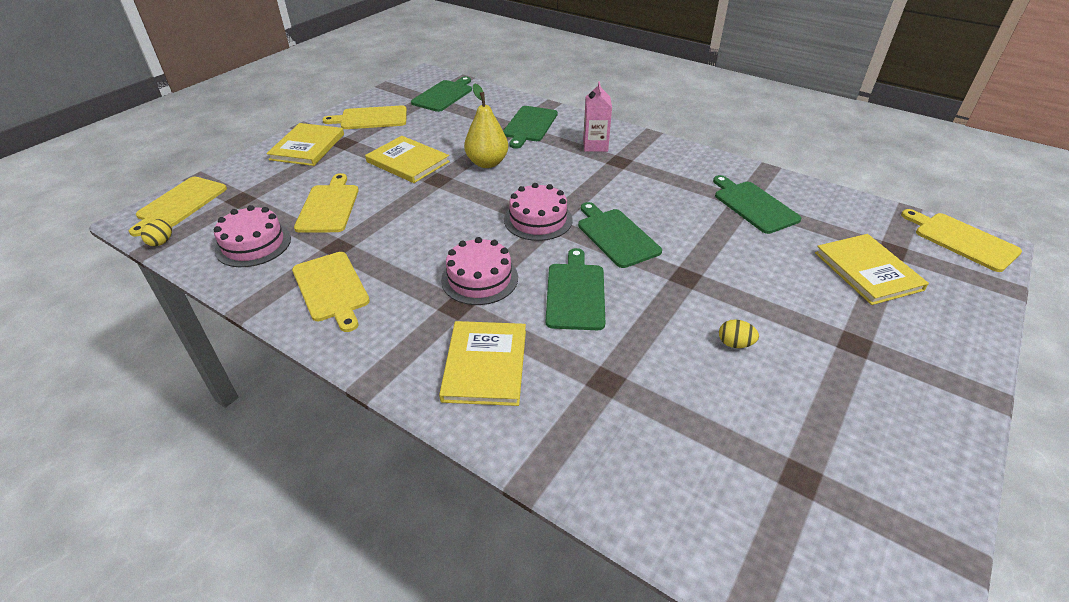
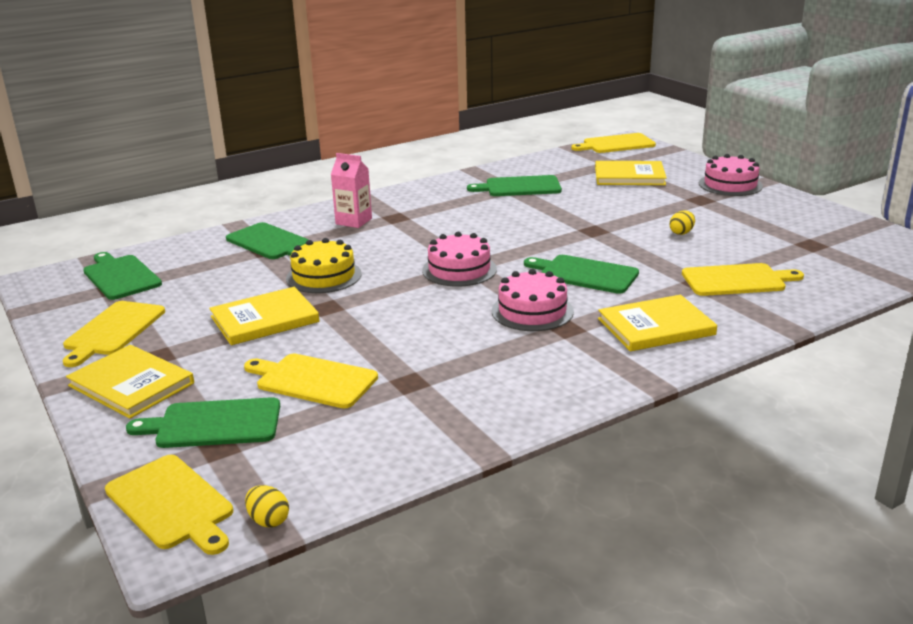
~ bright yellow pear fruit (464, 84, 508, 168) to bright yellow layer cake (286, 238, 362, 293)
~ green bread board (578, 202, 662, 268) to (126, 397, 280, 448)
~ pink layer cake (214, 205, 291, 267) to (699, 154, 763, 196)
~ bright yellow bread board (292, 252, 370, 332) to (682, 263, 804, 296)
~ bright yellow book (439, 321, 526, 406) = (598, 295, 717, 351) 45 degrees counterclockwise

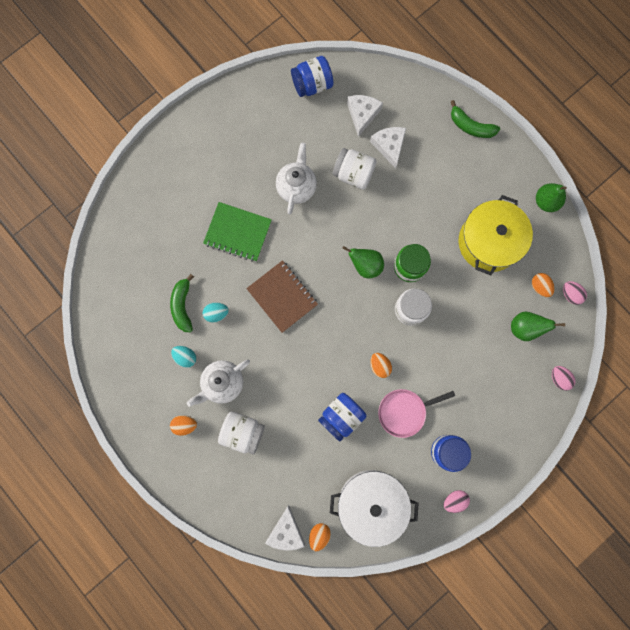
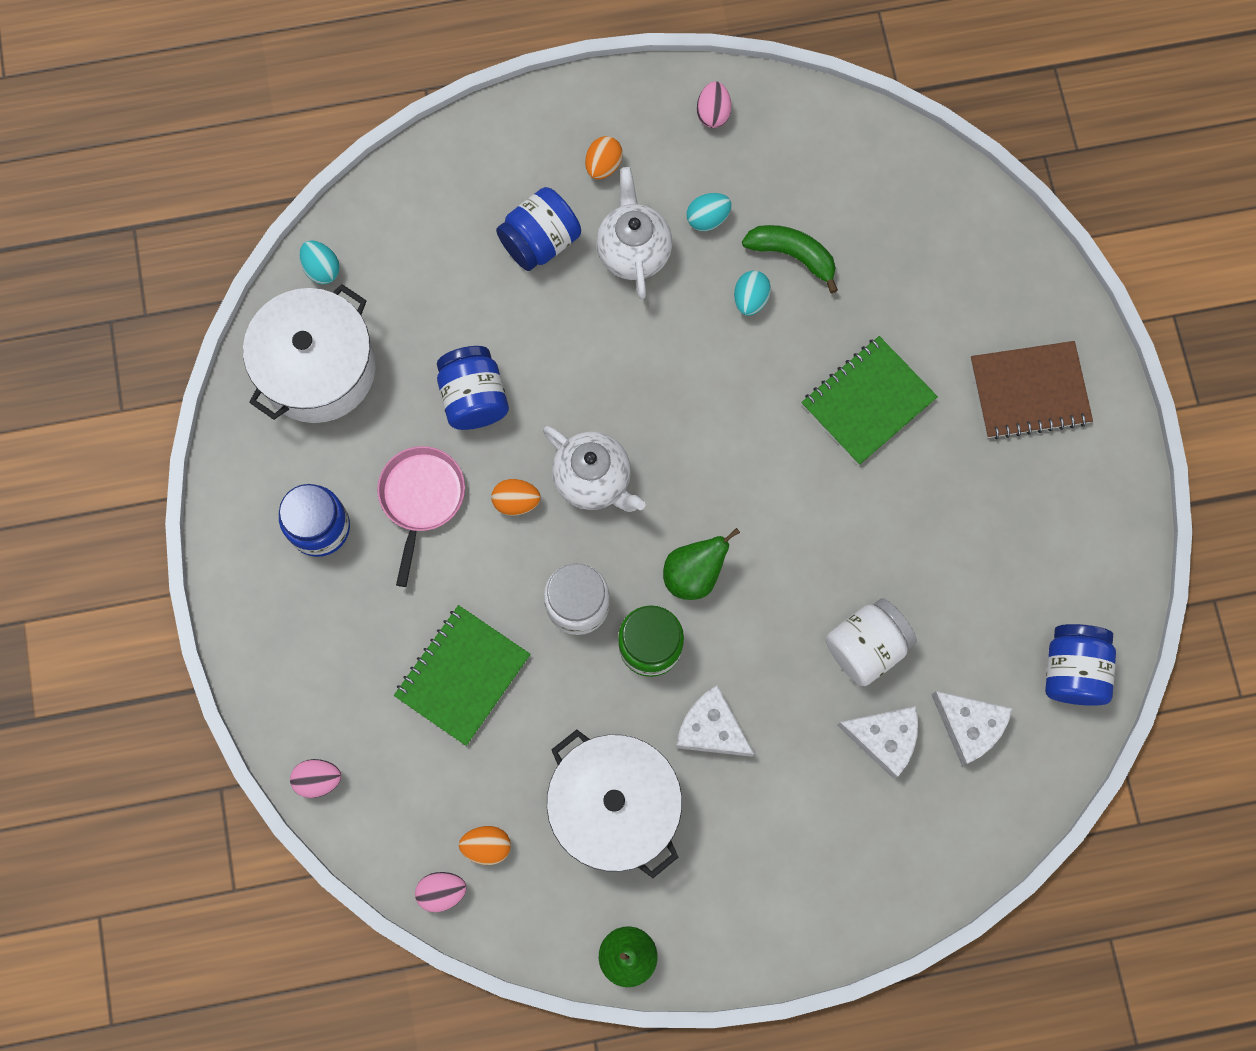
- green toy banana (451, 100, 500, 138)
~ snow-white teapot (276, 143, 317, 214) to (543, 426, 646, 512)
~ bright yellow stockpot (459, 195, 533, 275) to snow-white stockpot (547, 729, 682, 878)
~ russet exercise book (246, 260, 318, 333) to (970, 341, 1093, 439)
- green pear fruit (511, 312, 565, 341)
~ snow-white preserve jar (218, 411, 265, 454) to royal blue preserve jar (496, 187, 581, 271)
~ pink toy egg (444, 490, 470, 513) to (697, 81, 731, 128)
~ snow-white cheese (265, 505, 305, 551) to (676, 685, 754, 757)
~ bright orange toy egg (309, 523, 331, 551) to teal toy egg (299, 240, 340, 284)
+ green exercise book (394, 605, 531, 746)

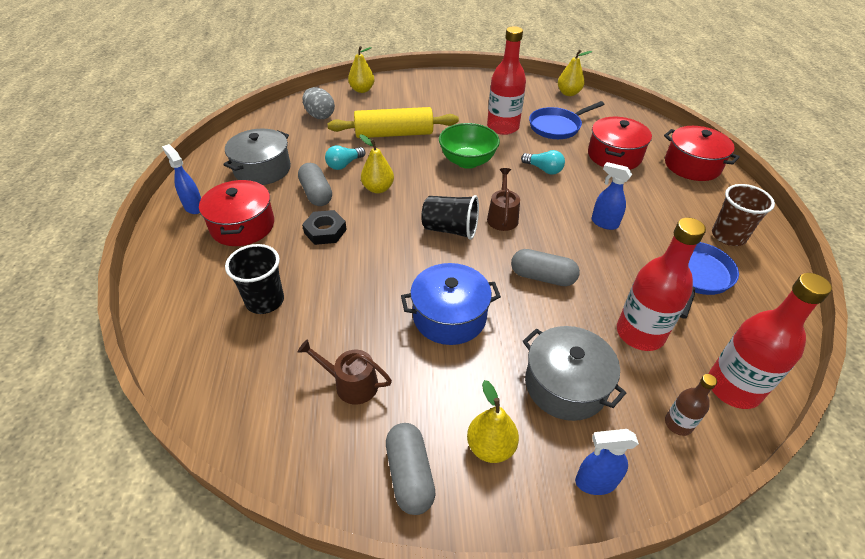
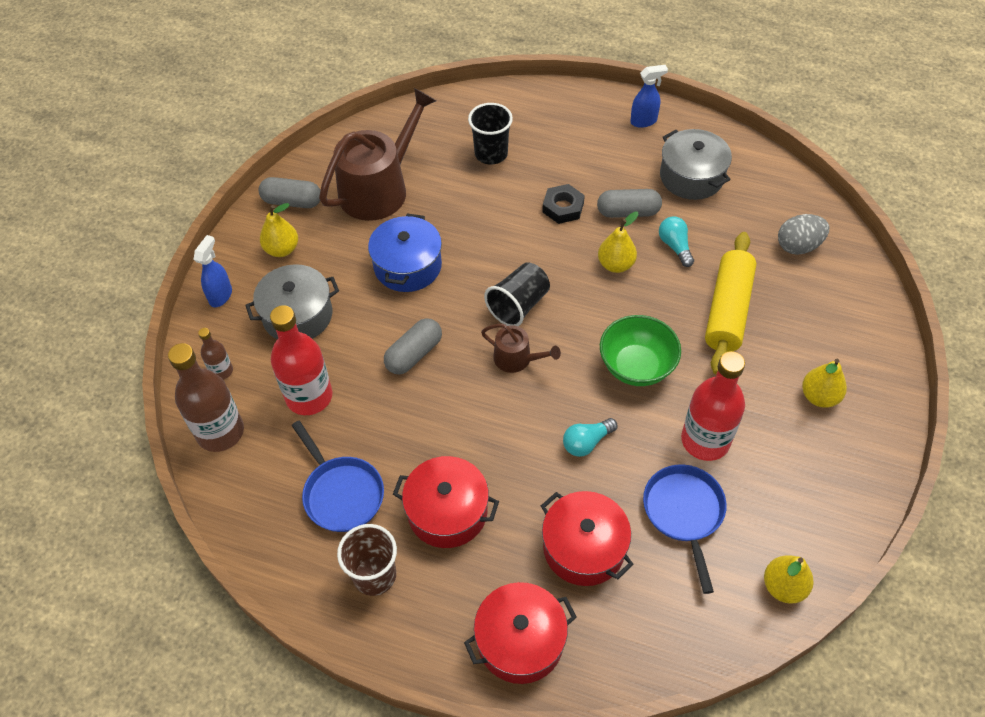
~ bright yellow pear fruit (348, 46, 375, 93) to (802, 359, 847, 408)
- royal blue sprayer (592, 162, 632, 230)
~ scarlet stockpot (199, 179, 274, 246) to (393, 456, 499, 548)
~ scarlet bottle (708, 273, 832, 409) to russet bottle (168, 343, 244, 452)
~ russet sprinkling can (298, 339, 392, 404) = (319, 88, 436, 221) x2.06

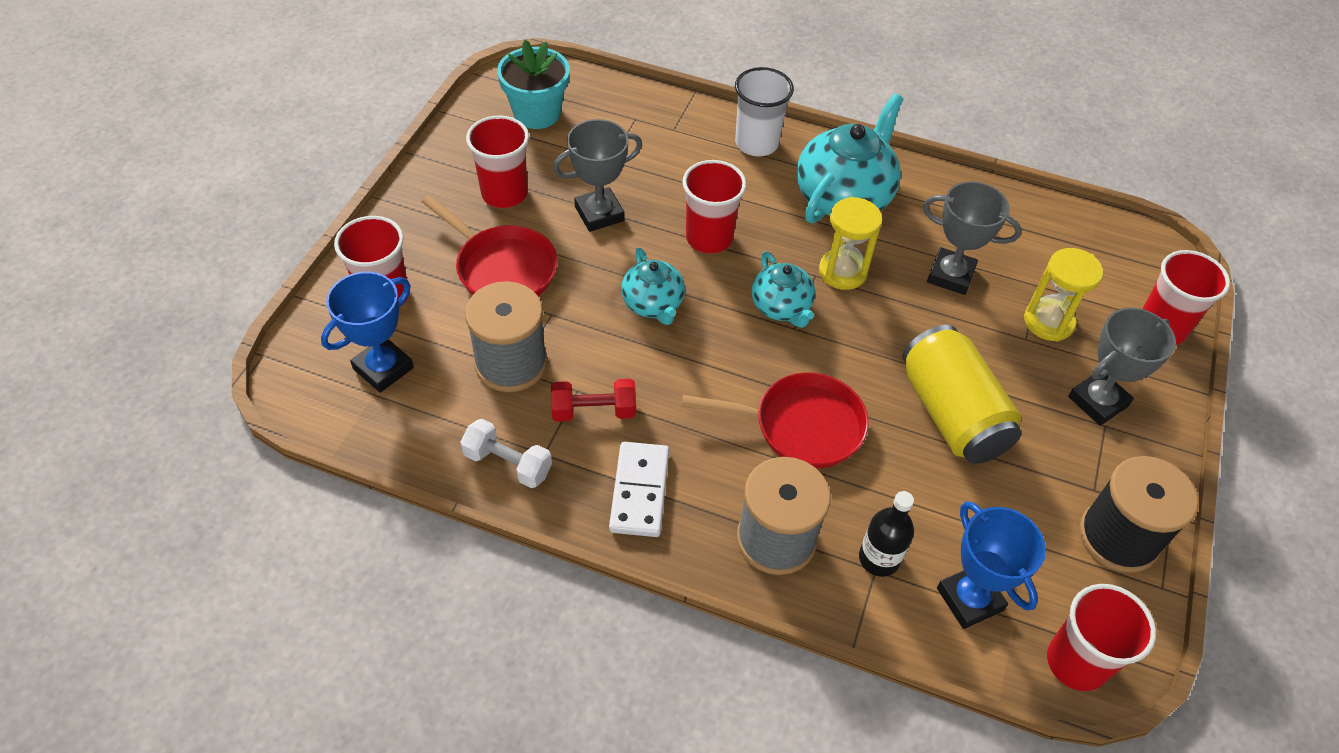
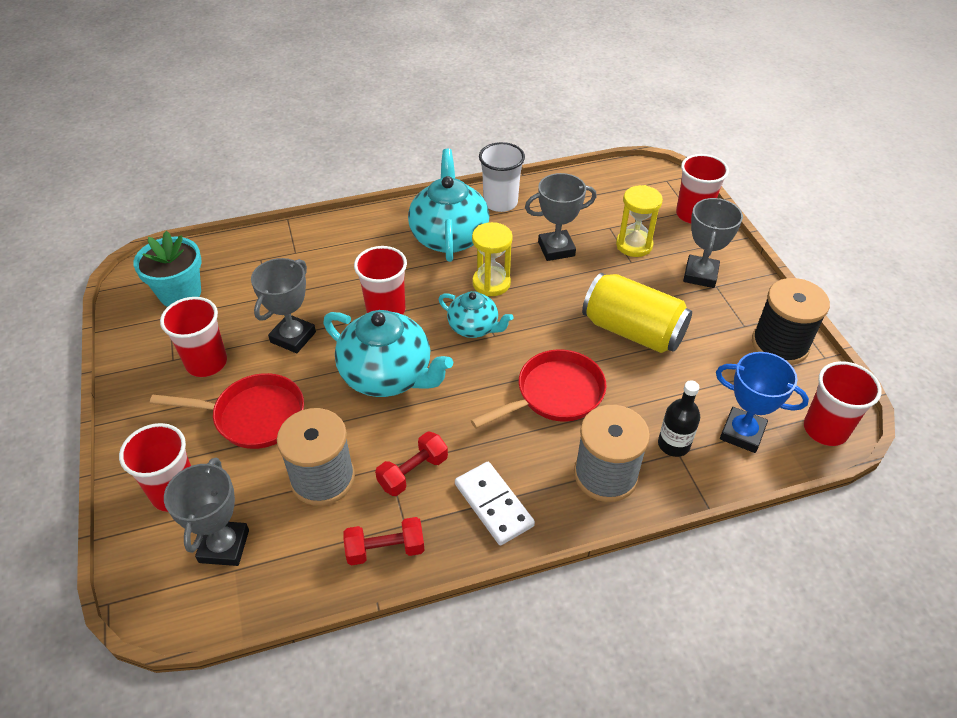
~ snow-white cup (735, 67, 794, 156) to (479, 142, 525, 212)
~ teal teapot (621, 248, 685, 325) = (323, 310, 453, 397) x1.74
~ royal blue trophy (321, 272, 414, 393) to gray trophy (164, 458, 249, 566)
~ snow-white dumbbell (460, 419, 552, 488) to scarlet dumbbell (343, 517, 425, 566)

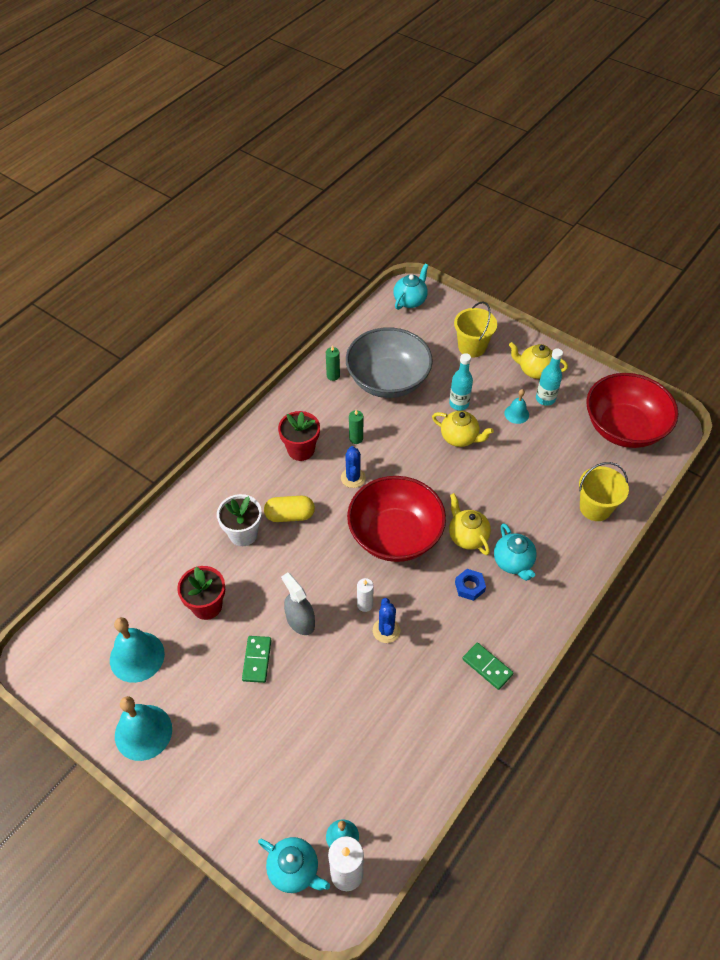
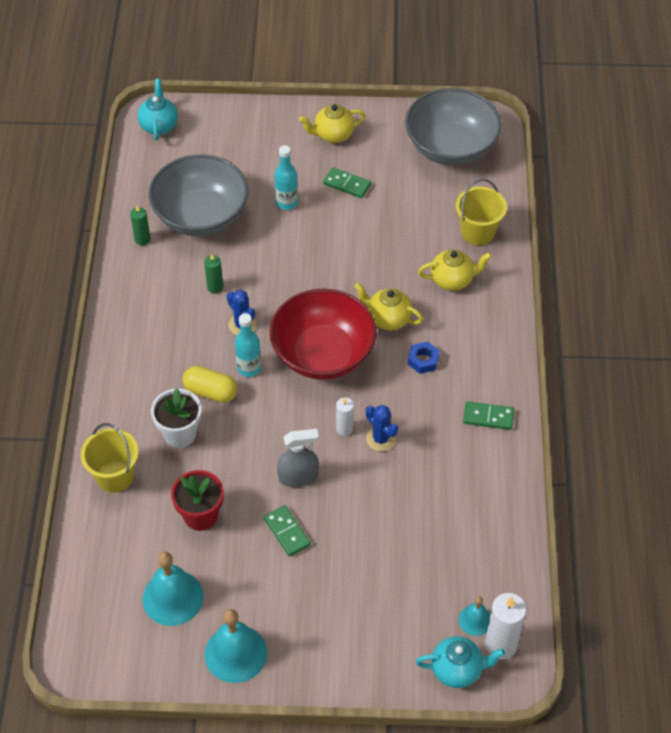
~ bright yellow bucket (454, 301, 497, 357) to (81, 423, 139, 493)
~ teal bottle (536, 349, 563, 406) to (235, 313, 261, 377)
~ scarlet serving bowl (586, 373, 679, 448) to gray serving bowl (405, 88, 501, 166)
~ teal school bell (504, 389, 529, 424) to green domino tile (323, 167, 371, 198)
- scarlet flower pot (278, 411, 320, 461)
~ bright yellow teapot (432, 411, 494, 447) to (418, 250, 492, 291)
~ bright yellow pill shape (264, 496, 315, 522) = (183, 366, 238, 403) 60 degrees clockwise
- teal teapot (494, 523, 537, 581)
~ gray sprayer (281, 572, 315, 635) = (277, 429, 319, 487) 150 degrees clockwise

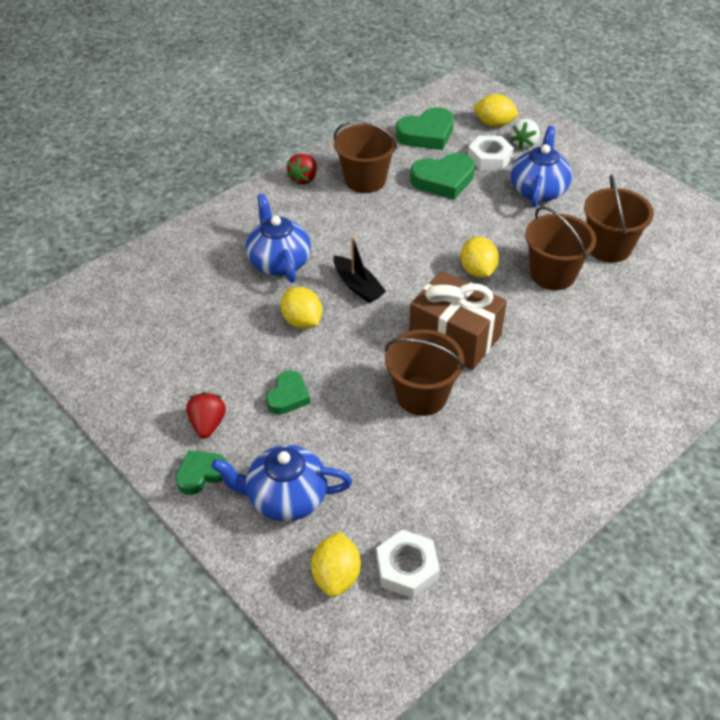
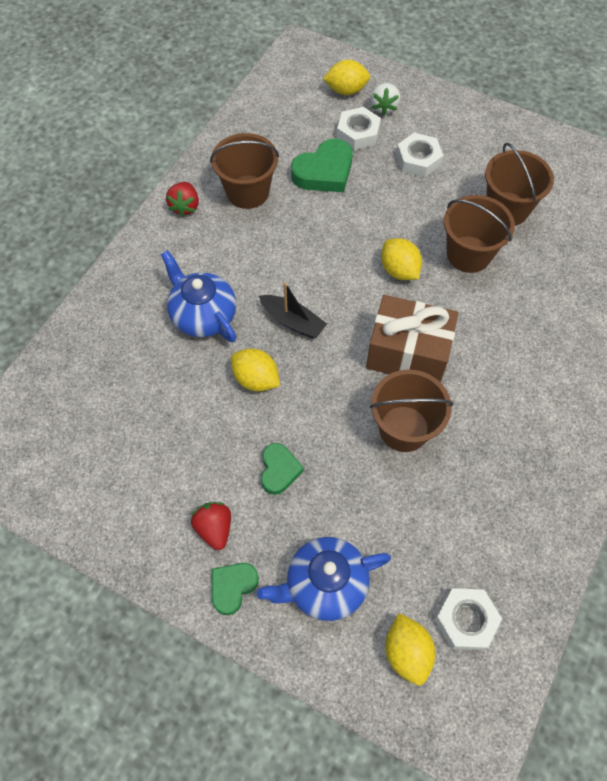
- green heart (396, 107, 454, 150)
~ royal blue teapot (511, 126, 572, 207) to snow-white hex nut (396, 133, 443, 177)

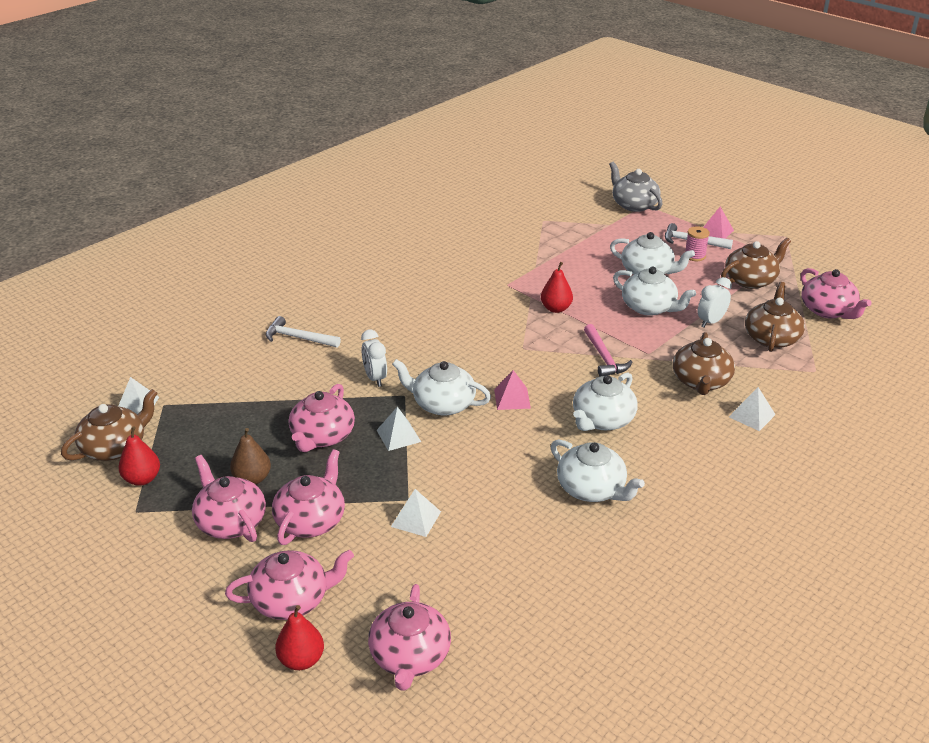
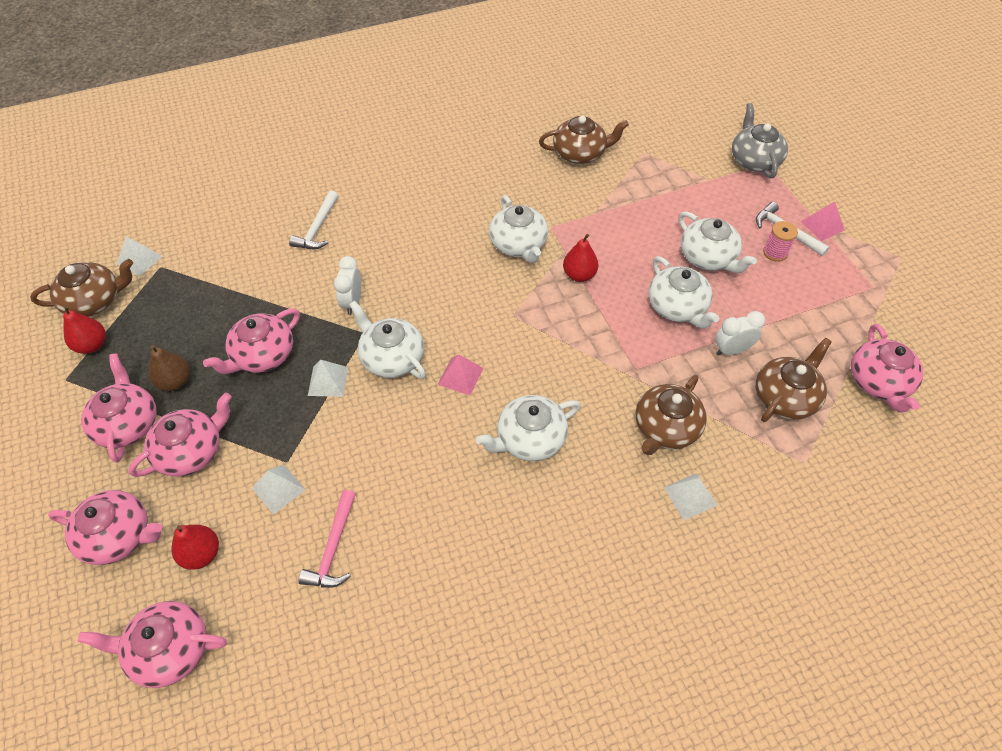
~ russet teapot (721, 238, 791, 289) to (539, 116, 629, 164)
~ snow-white hammer (266, 316, 341, 348) = (289, 191, 338, 249) 120 degrees counterclockwise
~ pink hammer (584, 324, 632, 377) to (298, 490, 356, 588)
~ snow-white teapot (551, 439, 645, 502) to (489, 195, 548, 263)
~ pink teapot (368, 584, 451, 691) = (77, 601, 227, 688) 60 degrees clockwise
~ scarlet pear fruit (275, 605, 324, 670) to (171, 525, 219, 570)

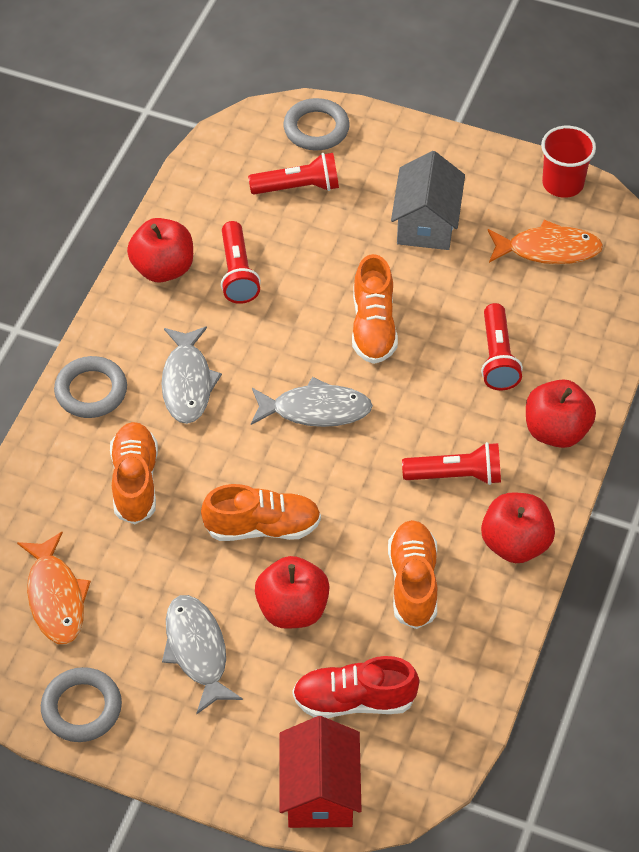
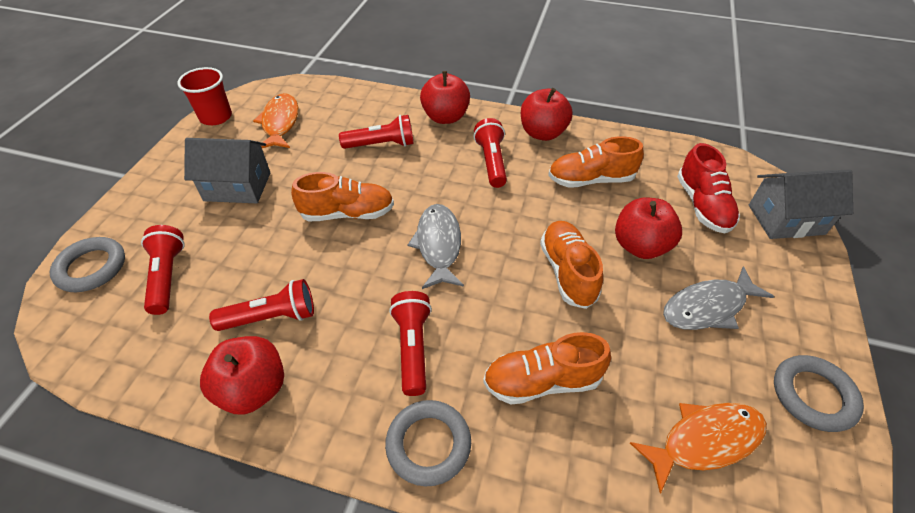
~ gray fish (161, 326, 222, 424) to scarlet torch (389, 291, 432, 396)
~ scarlet cottage (280, 716, 362, 828) to gray cottage (749, 170, 853, 239)

